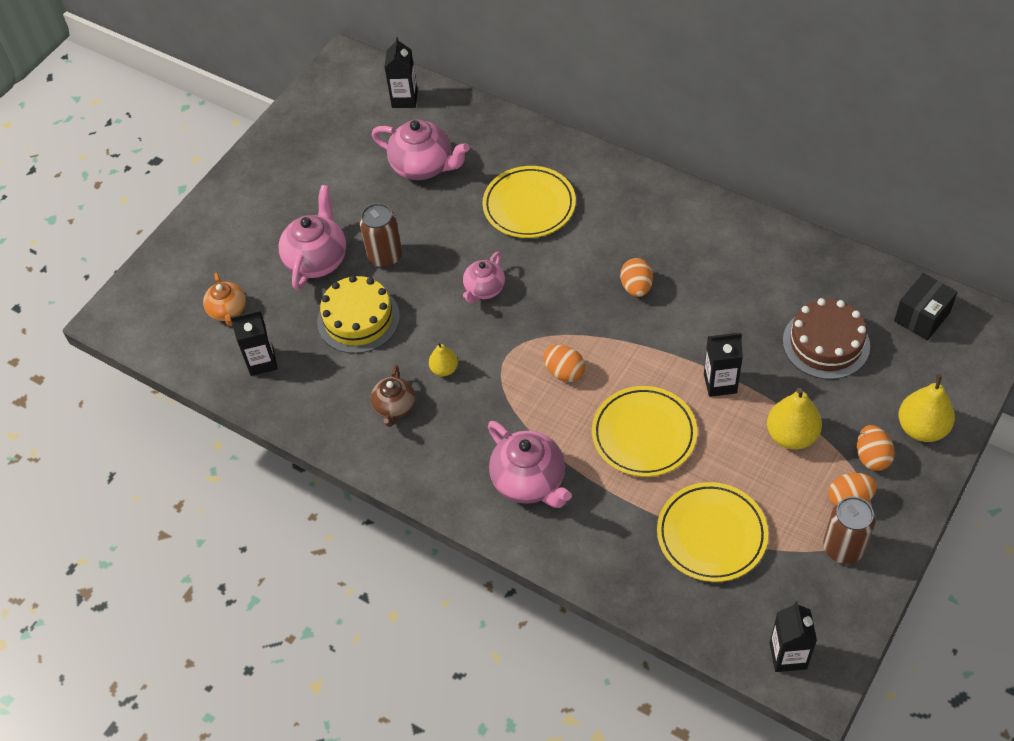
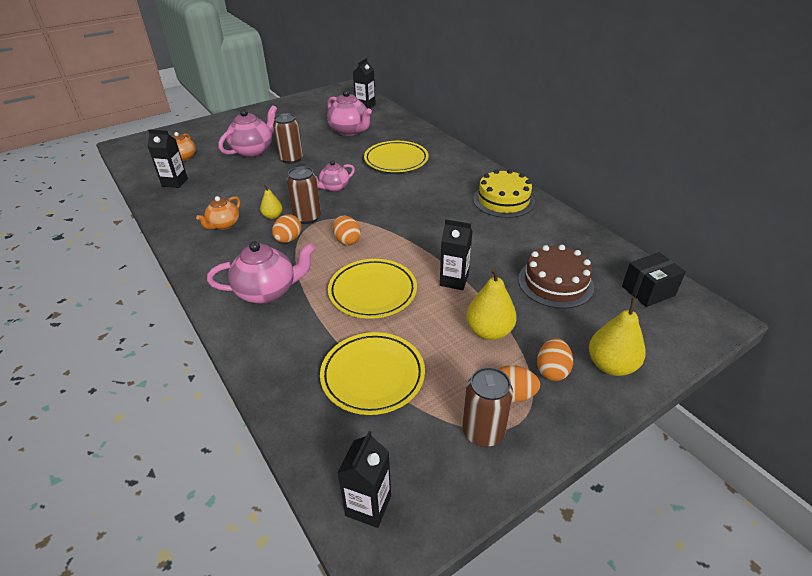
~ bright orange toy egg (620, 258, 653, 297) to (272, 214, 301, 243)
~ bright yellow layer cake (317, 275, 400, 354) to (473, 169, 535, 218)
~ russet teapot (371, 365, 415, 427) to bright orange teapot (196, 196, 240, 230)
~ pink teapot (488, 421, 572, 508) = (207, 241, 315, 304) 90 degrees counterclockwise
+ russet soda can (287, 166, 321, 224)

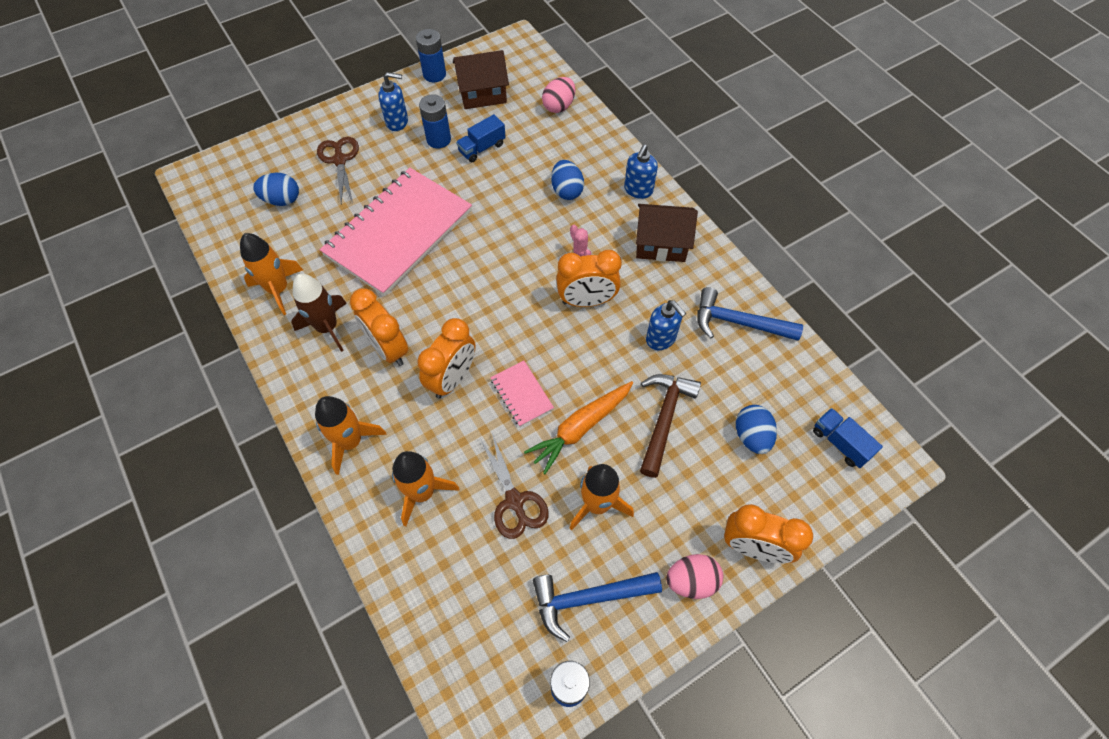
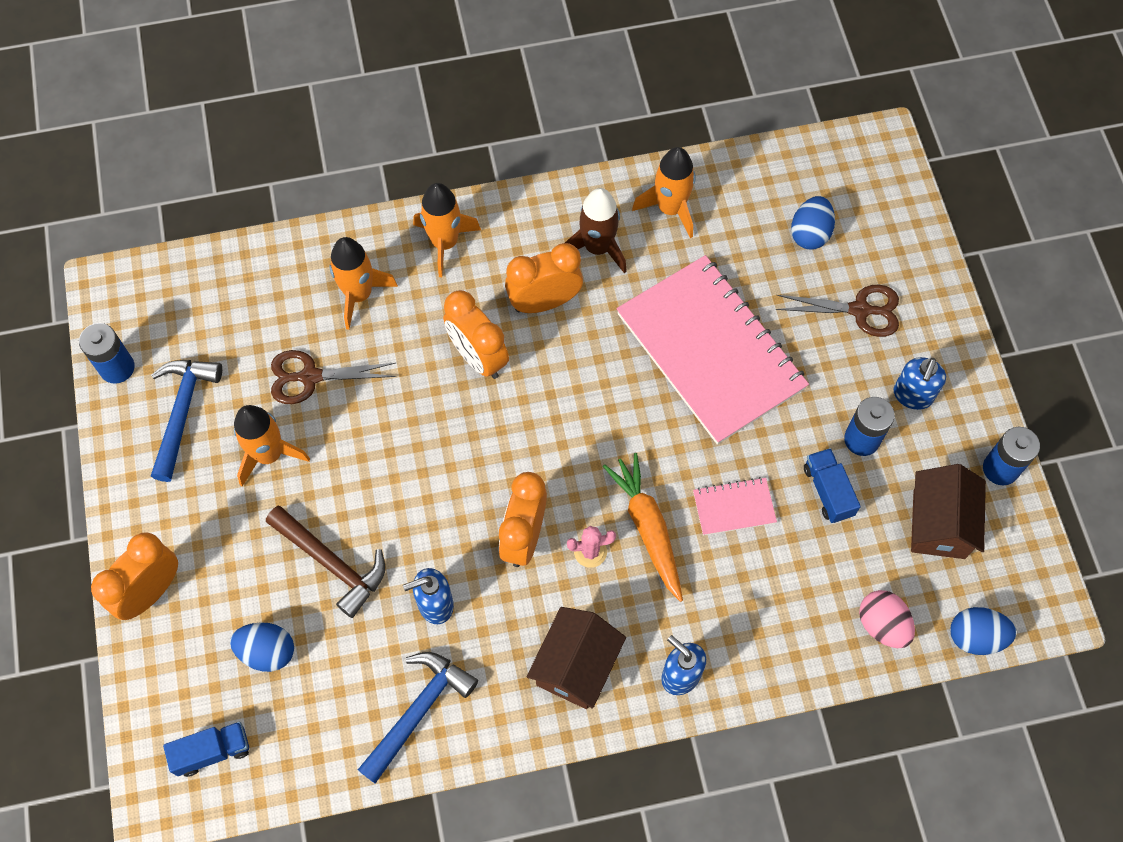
~ royal blue toy egg (551, 160, 584, 200) to (951, 607, 1016, 655)
~ pink exercise book (490, 361, 554, 427) to (693, 477, 777, 536)
~ bright orange root vegetable (524, 381, 633, 474) to (603, 453, 683, 602)
- pink toy egg (666, 554, 723, 599)

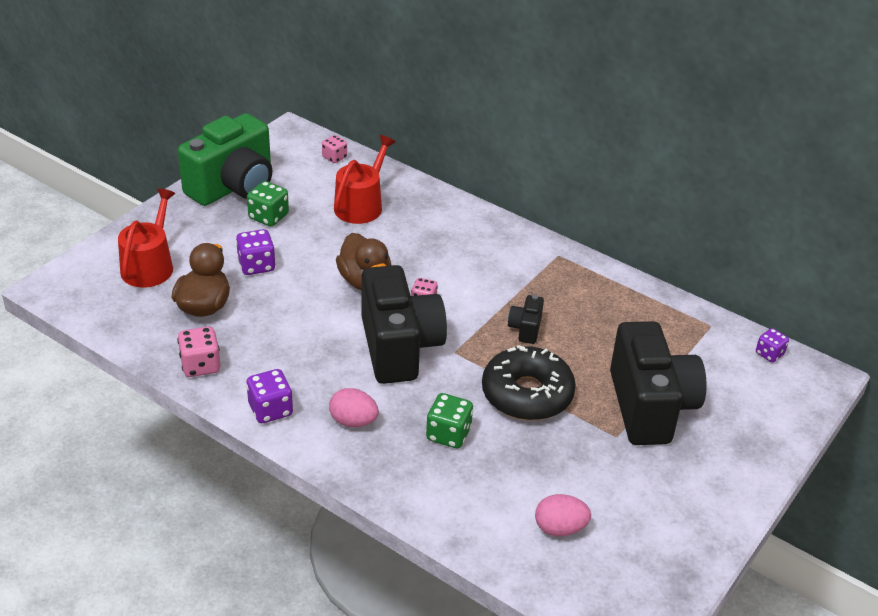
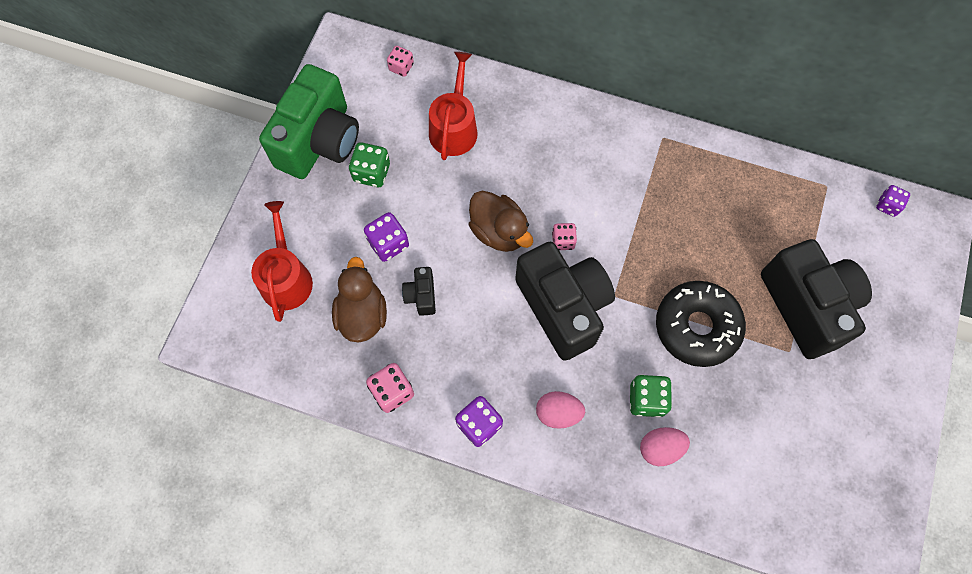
~ ebony camera (508, 295, 544, 344) to (402, 267, 436, 316)
~ pink toy egg (535, 494, 591, 536) to (640, 427, 690, 466)

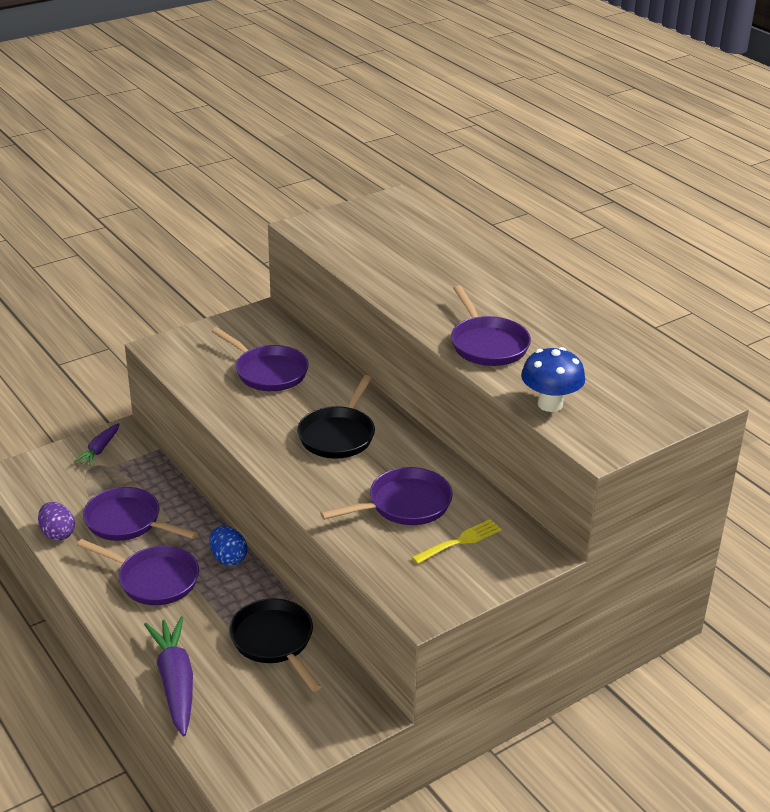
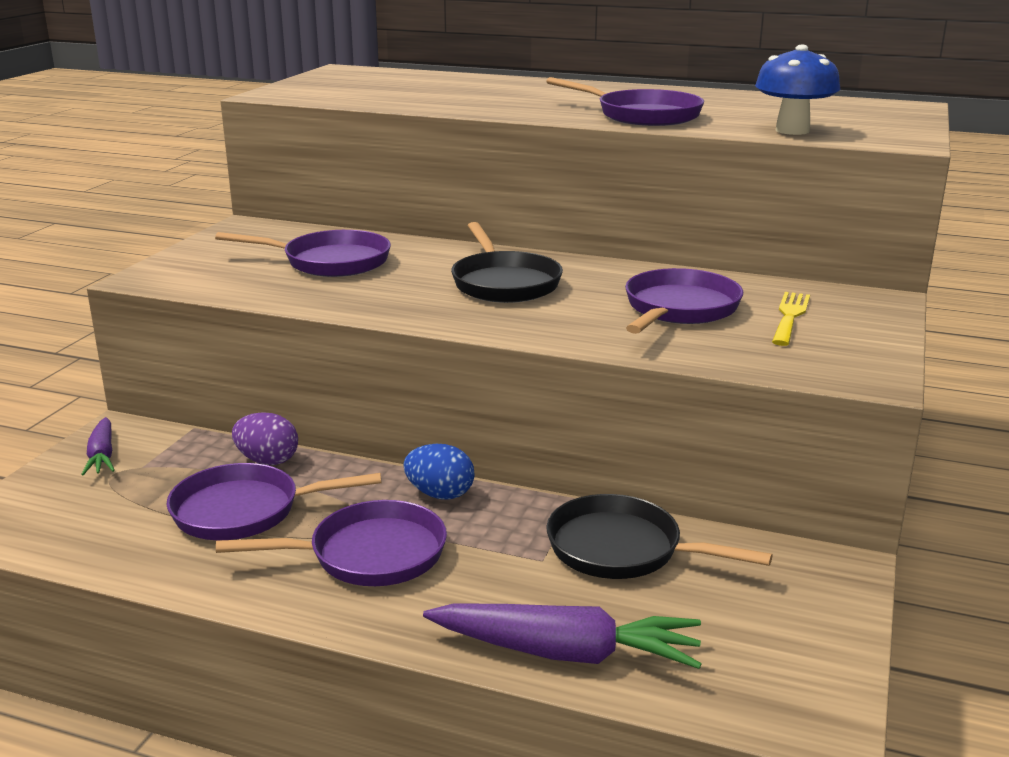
~ purple toy egg (38, 502, 75, 541) to (232, 412, 298, 465)
~ purple root vegetable (144, 616, 193, 736) = (423, 604, 701, 669) 150 degrees clockwise

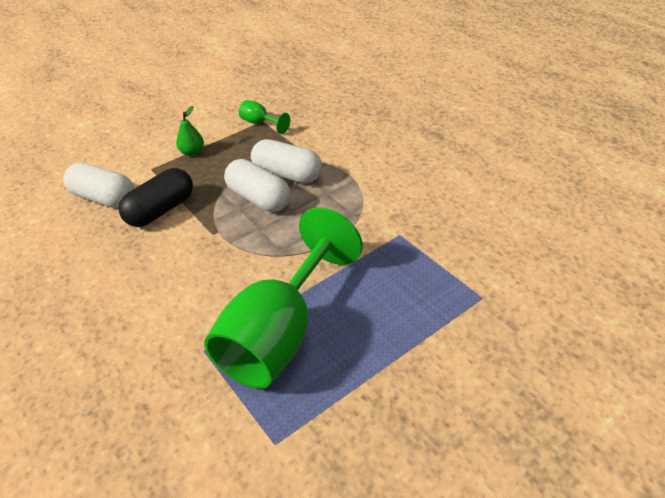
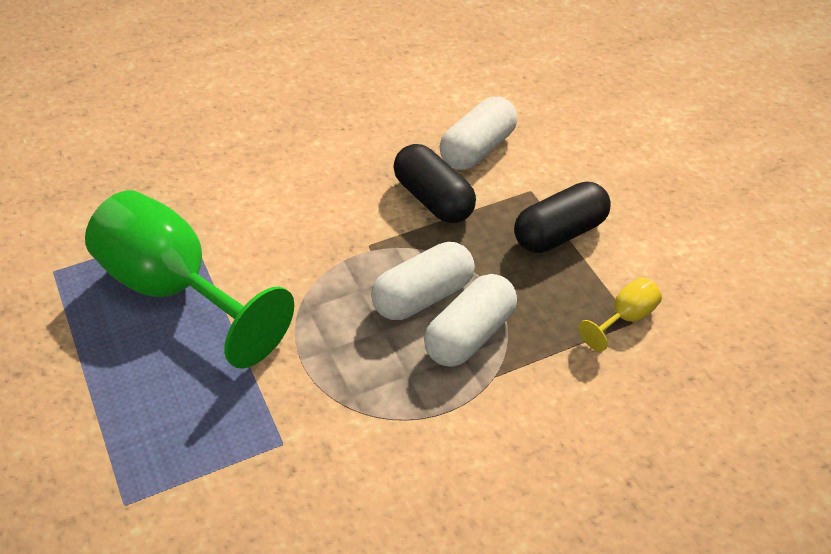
~ green wine glass (239, 100, 290, 134) to bright yellow wine glass (579, 277, 662, 352)
~ green pear fruit (176, 106, 204, 156) to ebony pill shape (514, 181, 611, 253)

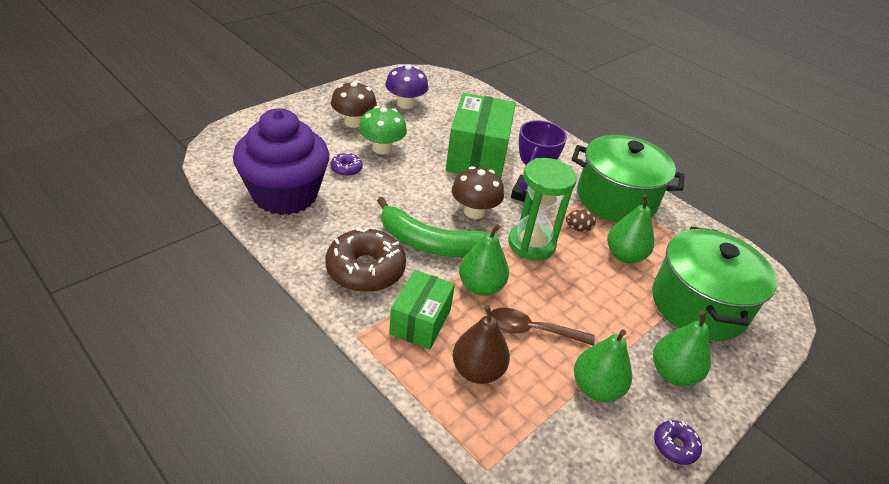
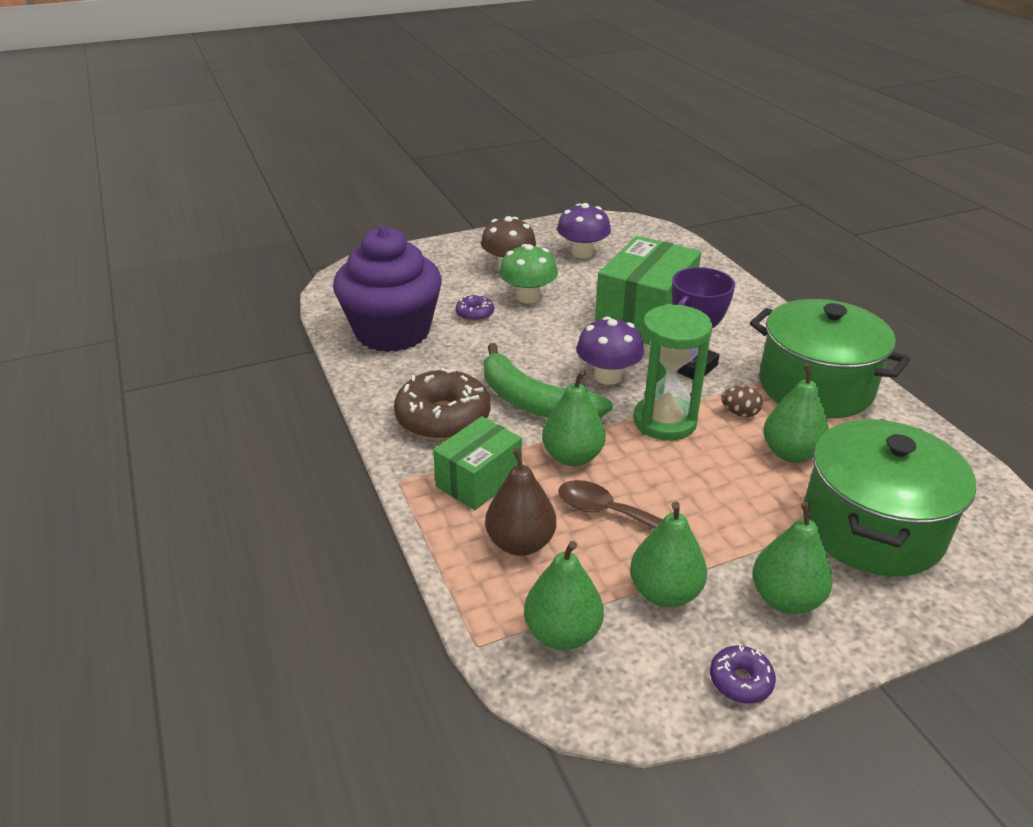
~ russet toadstool (452, 166, 504, 219) to purple toadstool (576, 317, 644, 385)
+ green pear fruit (524, 541, 604, 650)

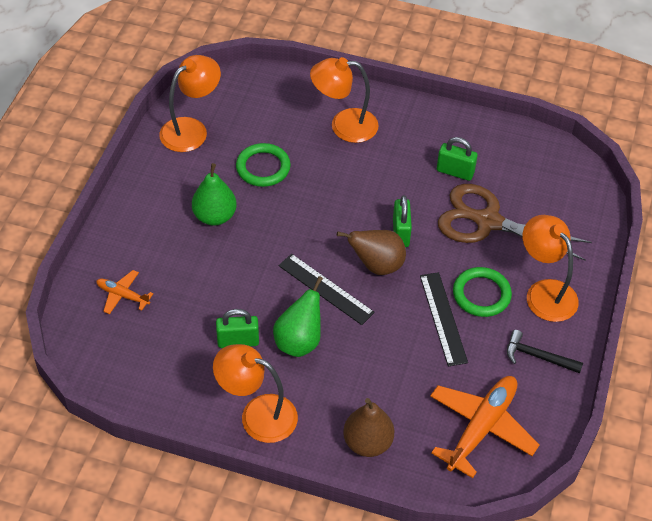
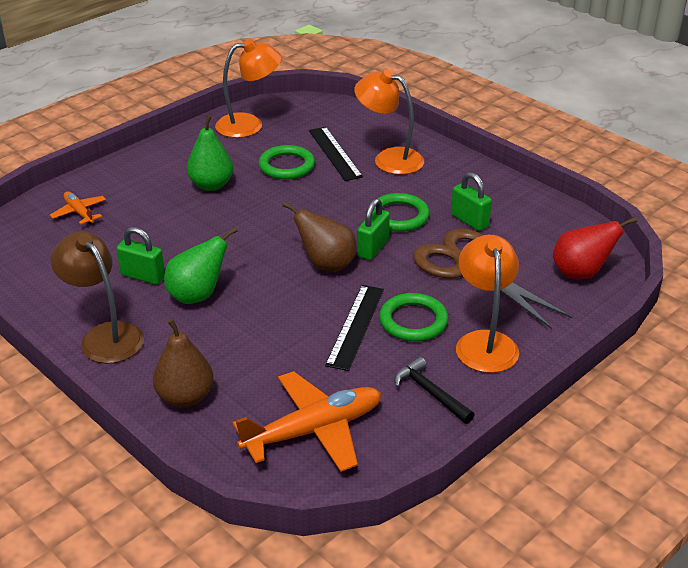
~ ebony straightedge (279, 254, 375, 325) to (309, 127, 363, 181)
~ bright orange desk lamp (213, 344, 298, 443) to russet desk lamp (51, 231, 144, 364)
+ green ring (373, 193, 430, 232)
+ scarlet pear fruit (553, 217, 637, 279)

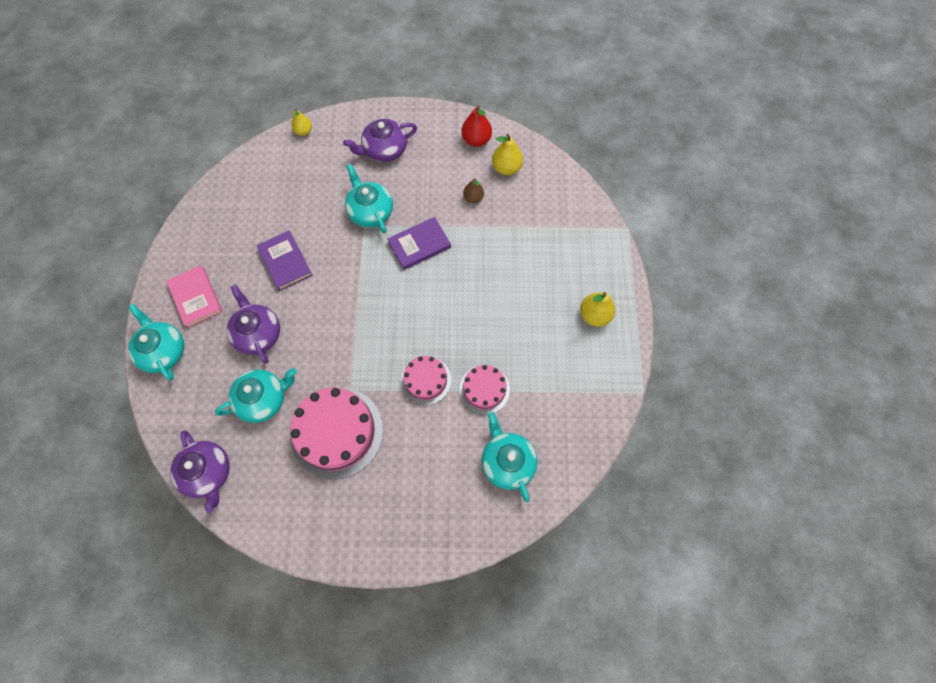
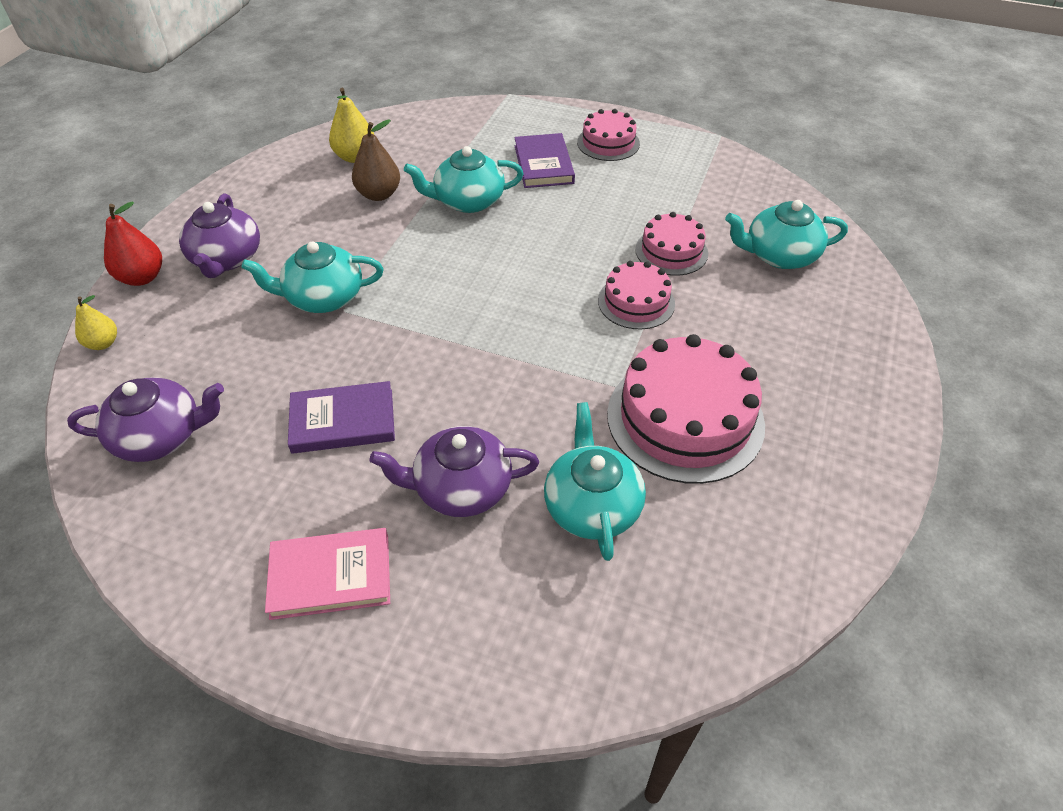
~ scarlet pear fruit (461, 105, 492, 147) to (104, 201, 162, 286)
~ russet pear fruit (463, 178, 484, 203) = (352, 119, 400, 201) x1.52
~ purple book (388, 217, 451, 270) to (514, 133, 575, 188)
~ bright yellow pear fruit (580, 292, 615, 327) to pink layer cake (577, 109, 640, 161)
~ teal teapot (128, 304, 184, 381) to (404, 146, 524, 213)
~ purple teapot (170, 430, 230, 513) to (67, 377, 224, 462)

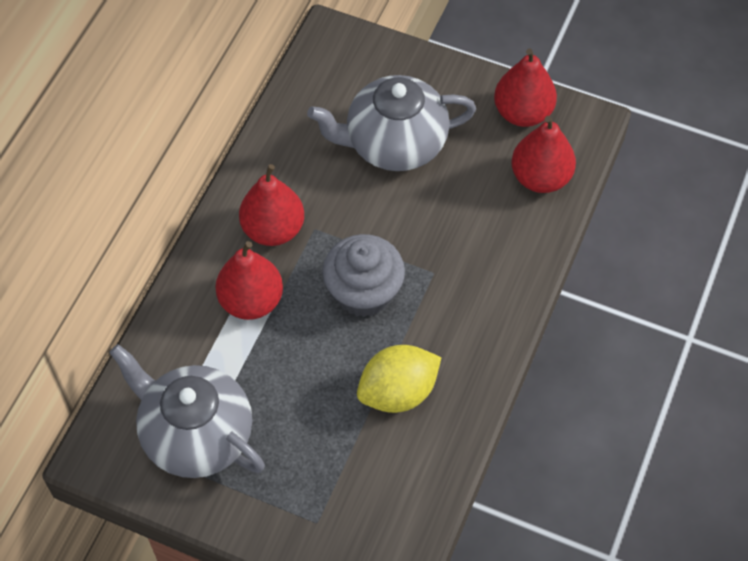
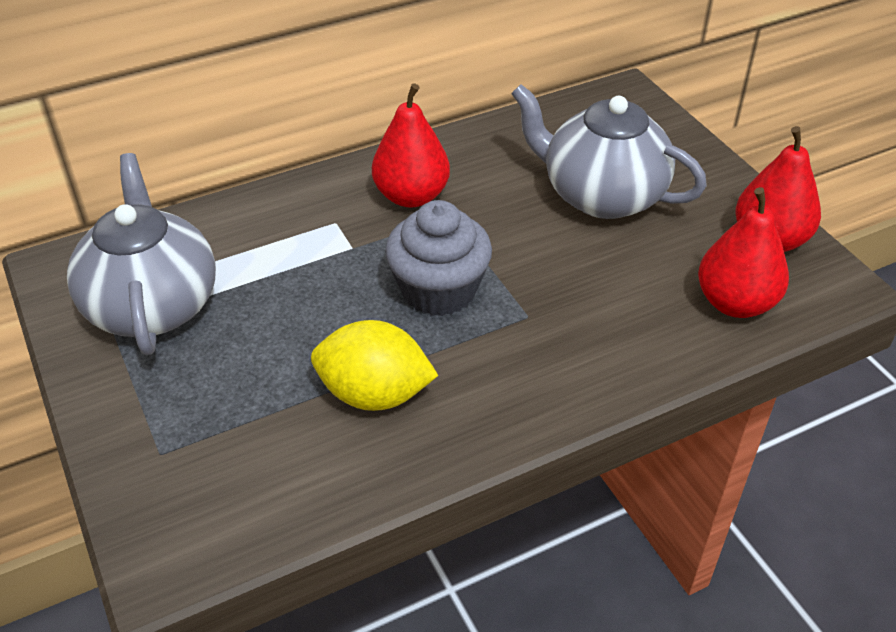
- scarlet pear fruit (215, 241, 283, 320)

